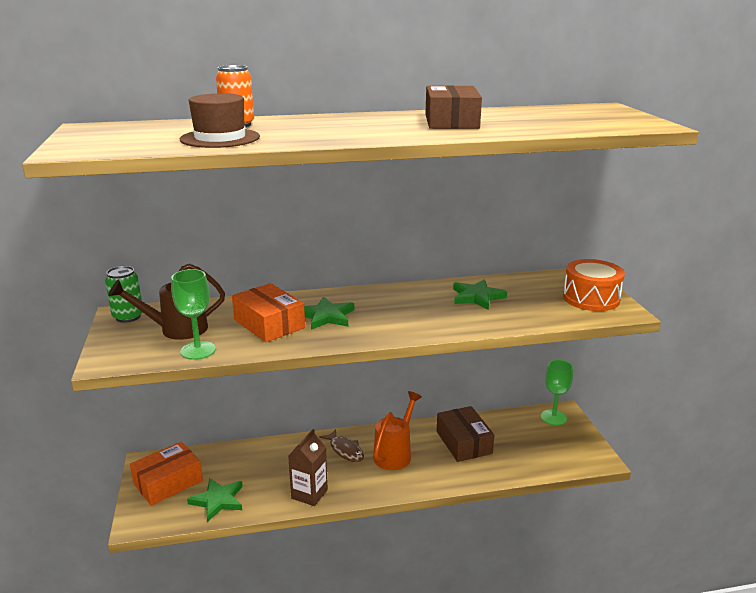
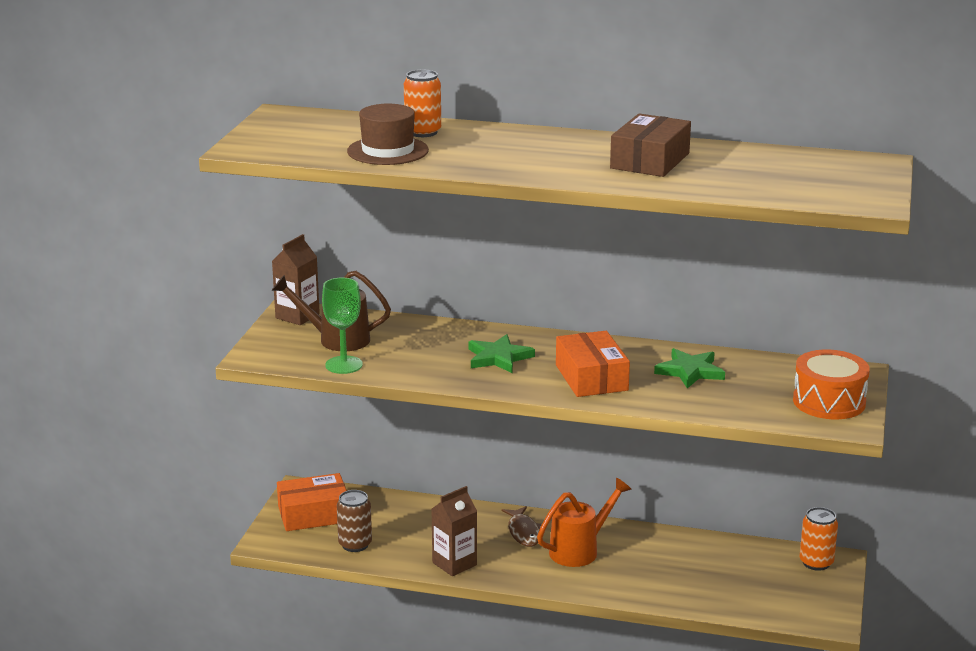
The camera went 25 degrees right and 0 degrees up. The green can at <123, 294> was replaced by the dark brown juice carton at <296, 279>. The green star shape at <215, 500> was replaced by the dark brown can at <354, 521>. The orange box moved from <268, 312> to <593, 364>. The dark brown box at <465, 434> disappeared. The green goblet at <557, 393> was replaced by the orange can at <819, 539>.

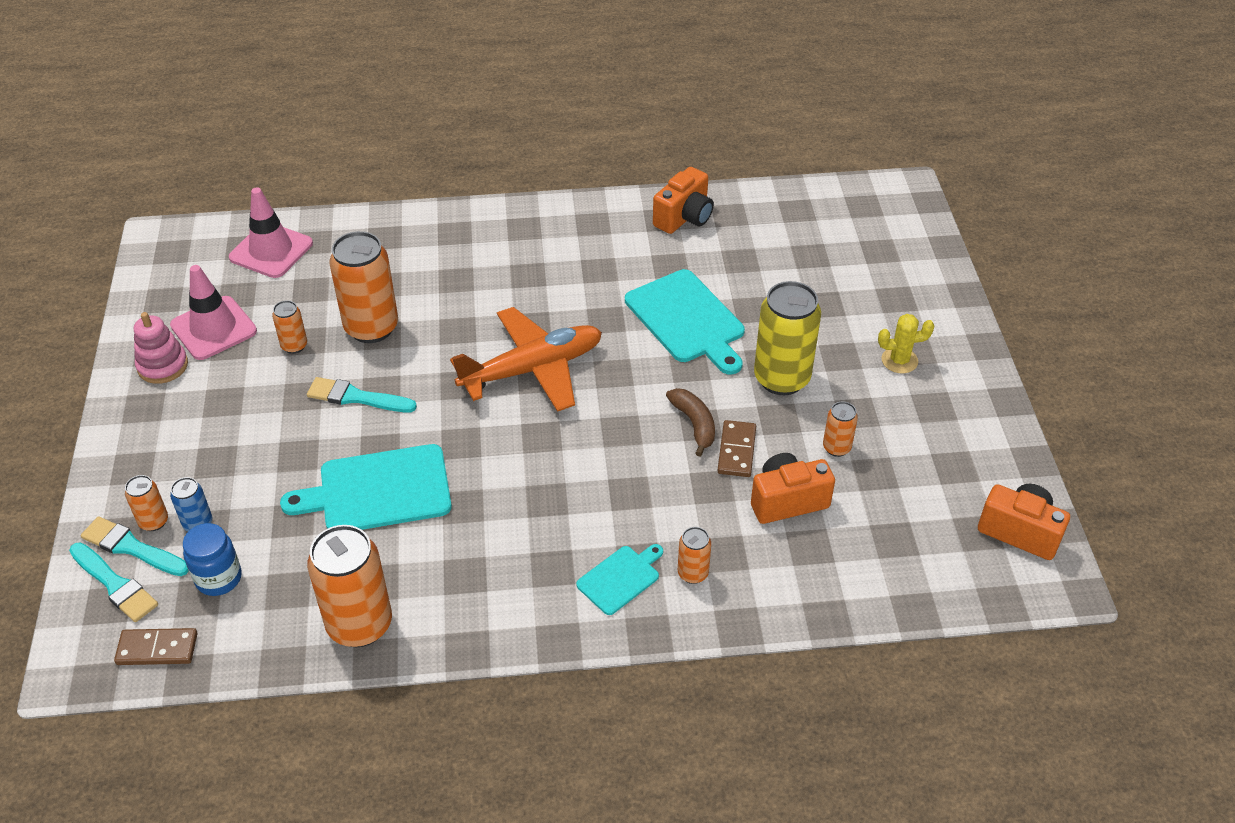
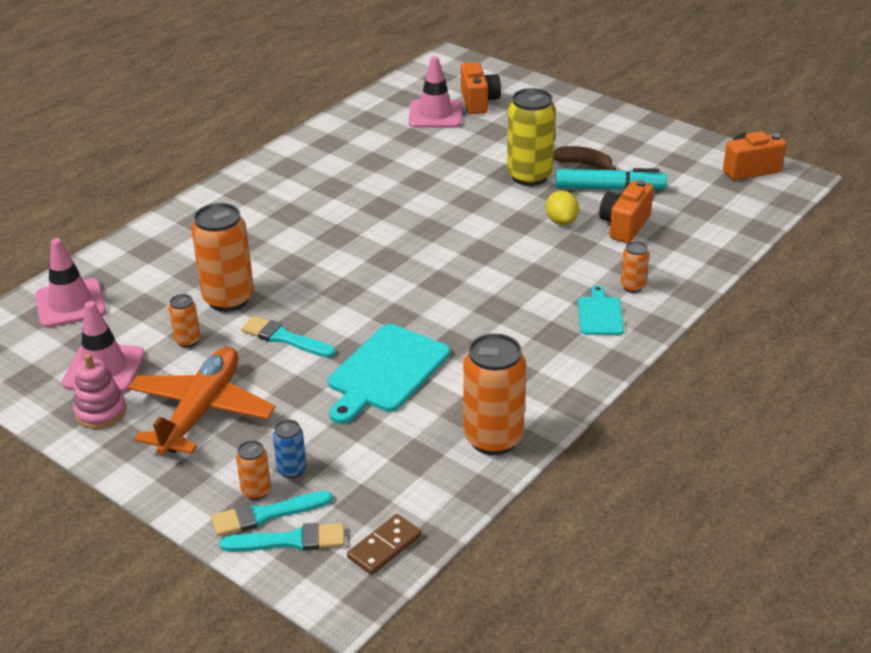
The camera went 45 degrees left and 10 degrees down. The blue preserve jar at <212, 559> disappeared. The turquoise paintbrush at <362, 394> turned 60 degrees clockwise. The orange aeroplane moved from <526, 359> to <202, 401>. The turquoise bread board at <685, 322> disappeared. The orange compact camera moved from <683, 200> to <481, 88>. The dark brown banana fruit moved from <690, 422> to <585, 158>. The dark brown domino at <736, 448> was replaced by the golden citrus fruit at <562, 207>. The orange can at <840, 429> was replaced by the turquoise felt pen at <611, 179>. The golden saguaro cactus at <906, 343> disappeared. The pink road cone at <435, 92> appeared.

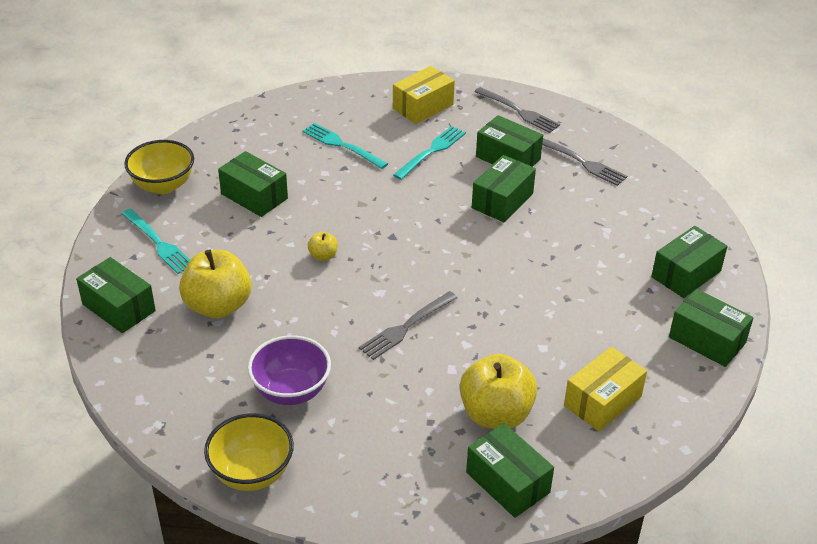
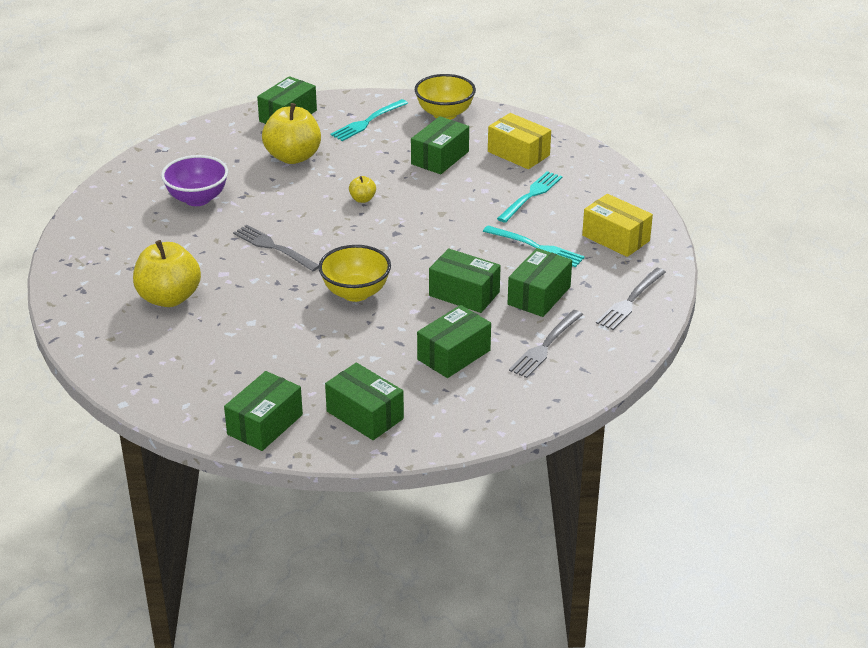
The camera went 85 degrees right and 5 degrees down. The golden serving bowl moved from <249, 452> to <355, 273>. The green box moved from <510, 470> to <454, 341>. The golden box moved from <605, 388> to <519, 141>.

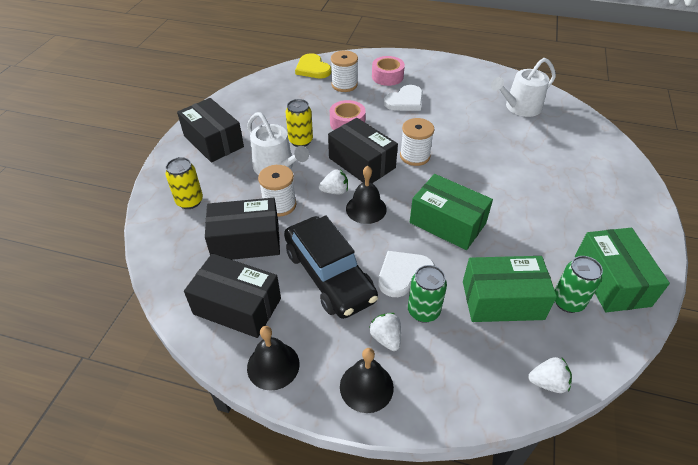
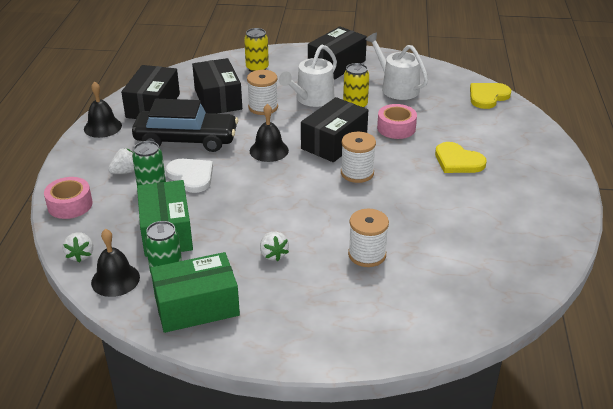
The camera went 80 degrees right and 10 degrees down. The black automobile at <331, 267> turned 135 degrees counterclockwise. The pure white berry moved from <333, 181> to <274, 246>. The pure white bobbin moved from <344, 71> to <368, 238>. The black hand bell moved from <367, 380> to <115, 263>. The pink roll of tape moved from <388, 71> to <68, 198>. The pure white heart shape at <403, 98> became the golden heart shape at <461, 157>. The green box at <451, 212> disappeared. The pure white watering pot moved from <523, 87> to <396, 66>.

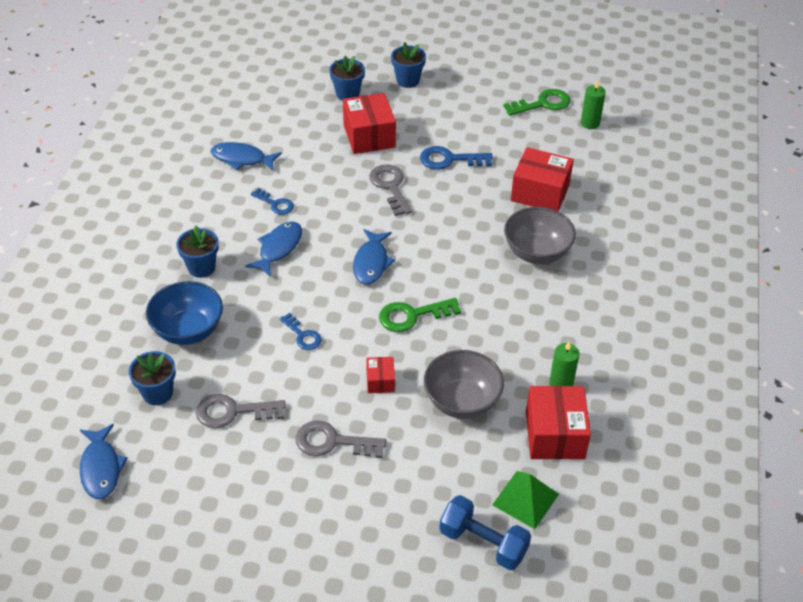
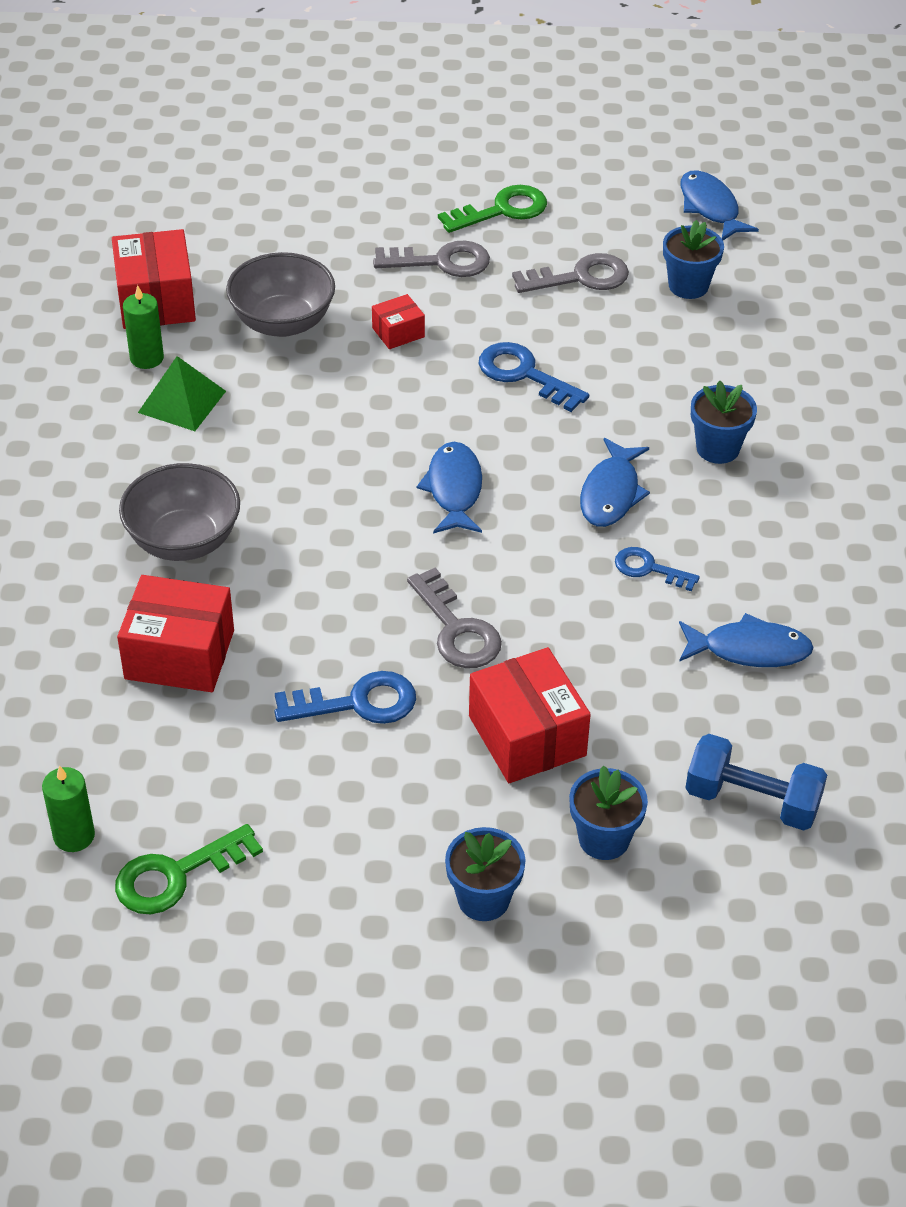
The camera went 170 degrees right and 0 degrees up. The blue serving bowl at <184, 313> disappeared. The blue door key at <301, 331> changed to 1.55 times the size. The crimson box at <380, 375> turned 75 degrees clockwise. The green door key moved from <420, 315> to <492, 209>. The blue free weight moved from <485, 532> to <756, 782>. The green solid pyramid moved from <525, 500> to <182, 393>.

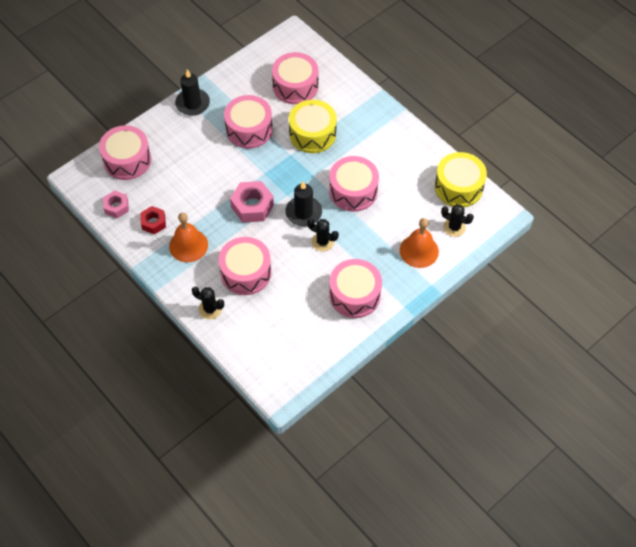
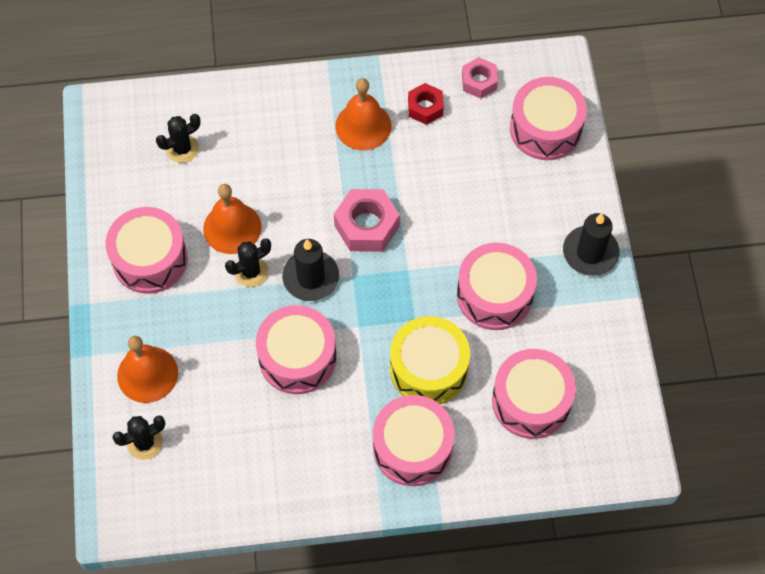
The camera went 125 degrees right and 5 degrees up. The black saguaro cactus moved from <208, 303> to <178, 138>. The pink drum moved from <245, 266> to <414, 440>. The golden drum at <461, 179> disappeared. The orange hand bell at <232, 219> appeared.

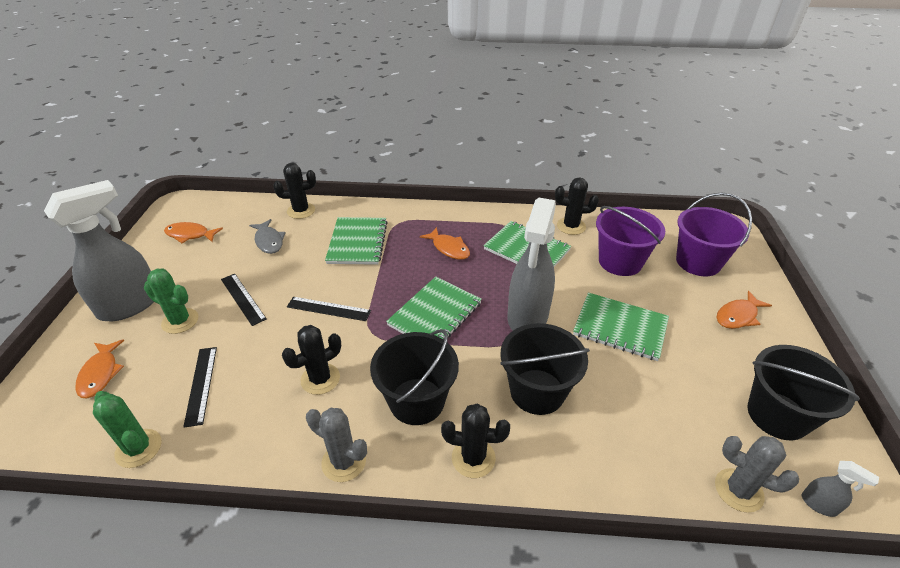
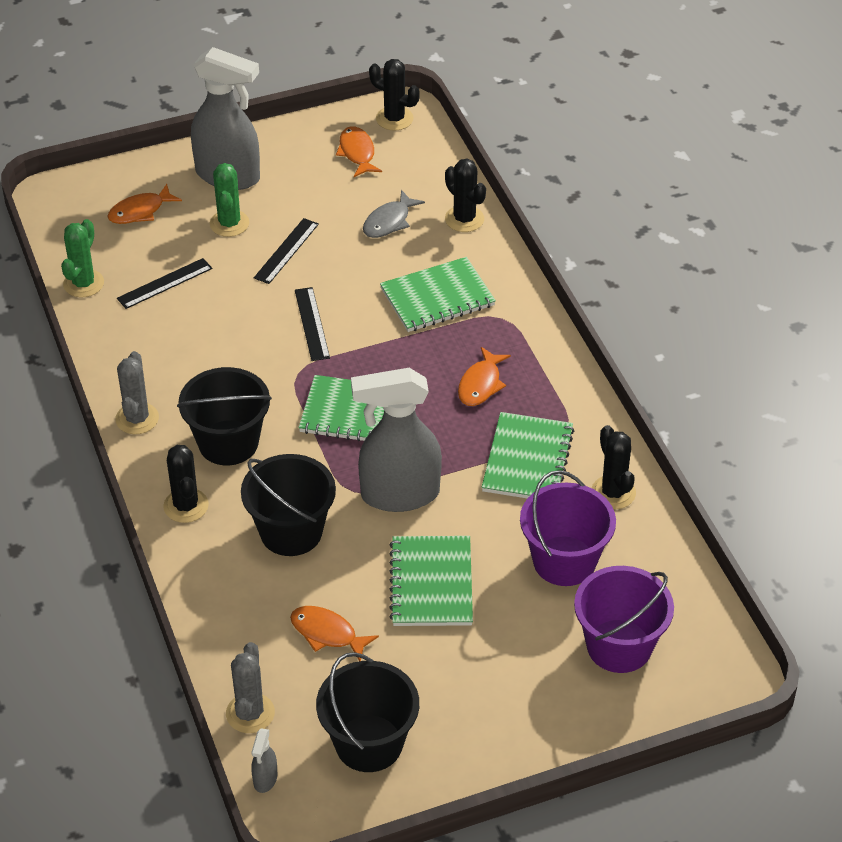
The camera went 65 degrees right and 5 degrees up. The black saguaro cactus moved from <311, 360> to <394, 95>. The orange toy fish moved from <744, 310> to <334, 633>.

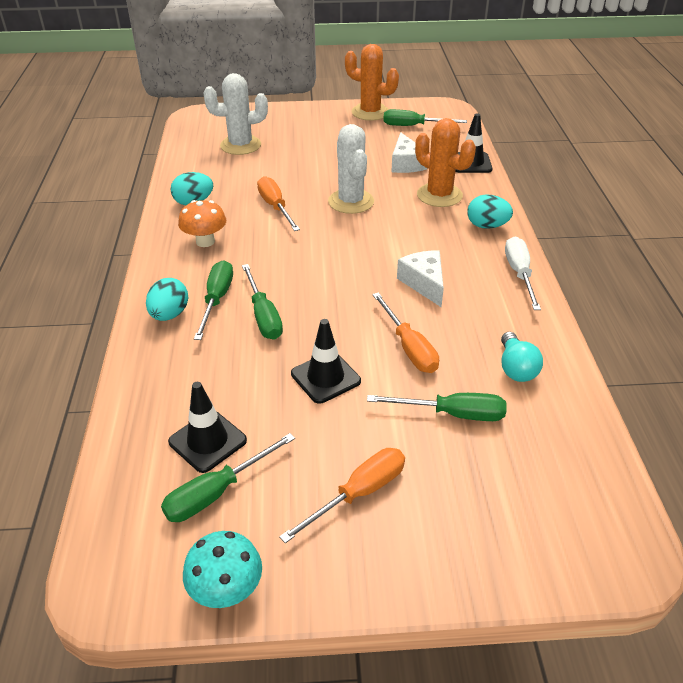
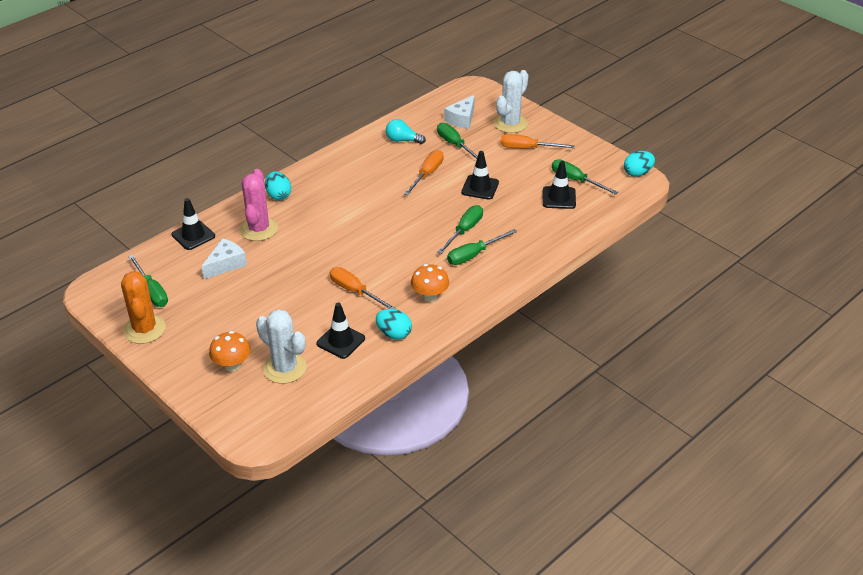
The camera went 130 degrees left and 0 degrees up. The turquoise egg moved from <167, 299> to <639, 164>. The green flat screwdriver at <228, 477> turned 150 degrees counterclockwise. The turquoise toadstool at <222, 569> disappeared. The orange flat screwdriver at <278, 203> turned 105 degrees clockwise. The pure white saguaro cactus moved from <351, 169> to <511, 101>. The pure white cheese moved from <420, 278> to <459, 112>. The orange saguaro cactus at <445, 162> became the pink saguaro cactus at <259, 205>. The turquoise bulb at <522, 357> turned 120 degrees counterclockwise. The pure white flat screwdriver at <523, 273> disappeared. The orange toadstool at <230, 351> appeared. The black road cone at <341, 330> appeared.

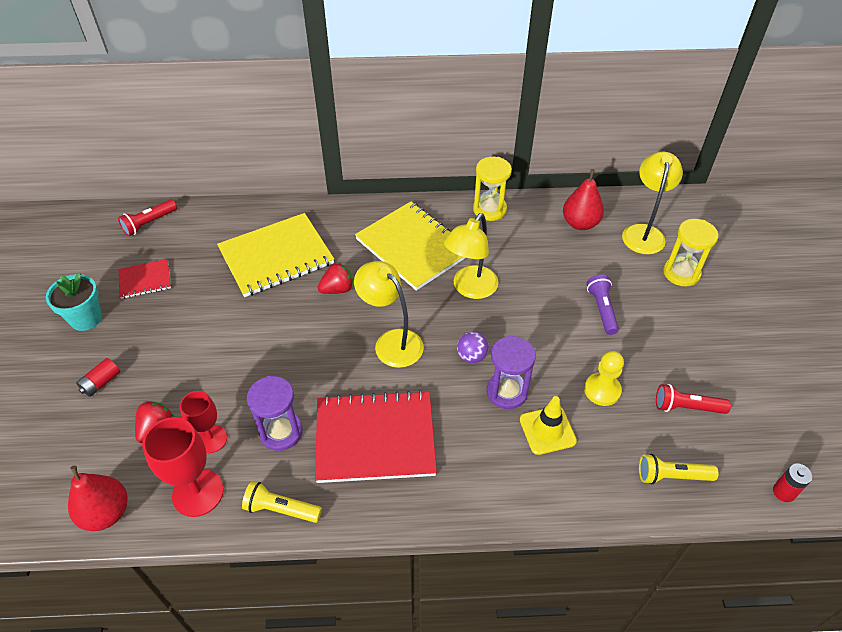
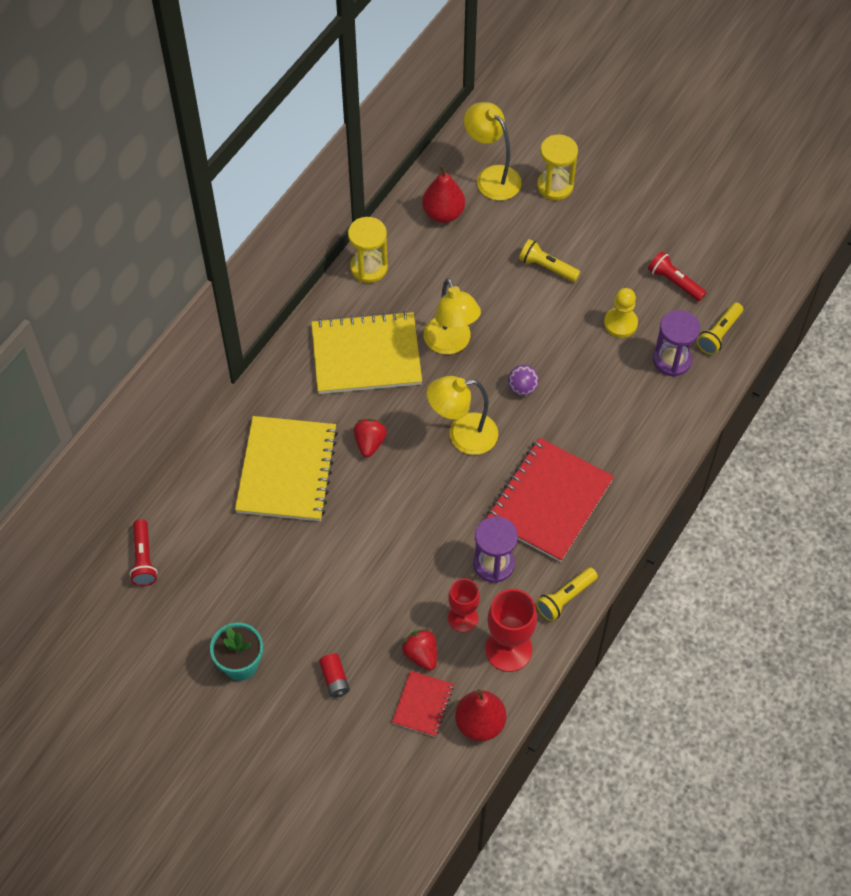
The camera went 55 degrees left and 10 degrees up. The crimson notebook moved from <144, 279> to <423, 703>. The royal purple sandglass moved from <511, 372> to <676, 343>. The golden road cone at <548, 425> disappeared. The royal purple torch at <602, 304> became the golden torch at <549, 260>. The crimson torch at <693, 399> turned 90 degrees clockwise. The crimson battery at <792, 483> disappeared.

